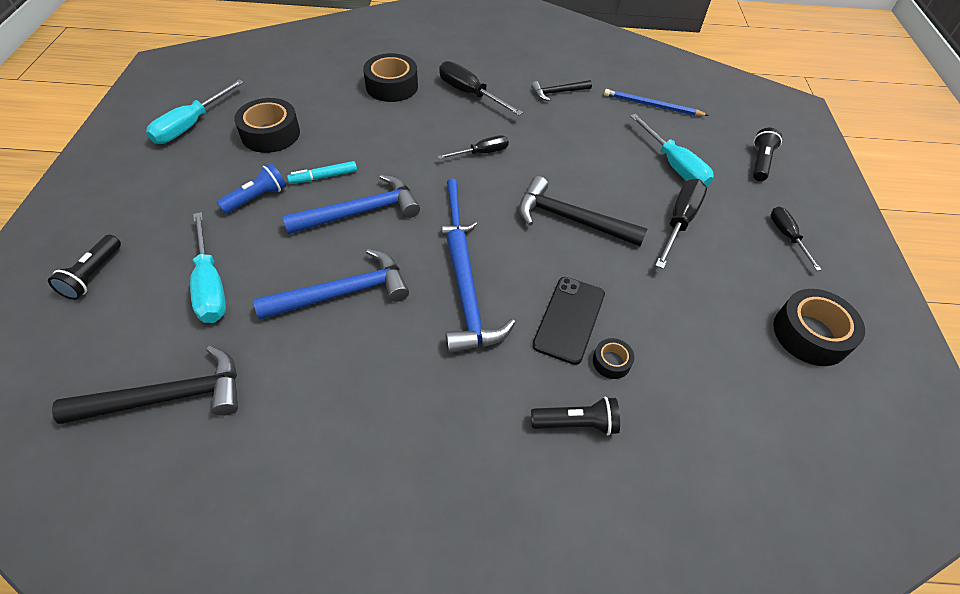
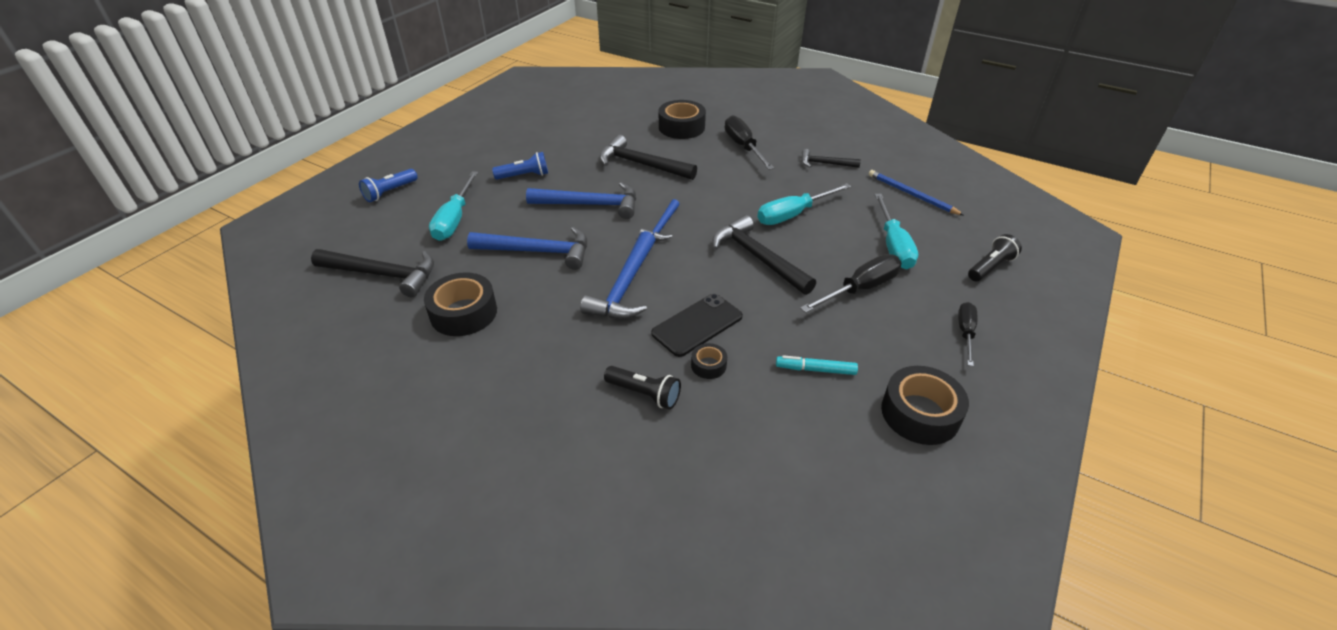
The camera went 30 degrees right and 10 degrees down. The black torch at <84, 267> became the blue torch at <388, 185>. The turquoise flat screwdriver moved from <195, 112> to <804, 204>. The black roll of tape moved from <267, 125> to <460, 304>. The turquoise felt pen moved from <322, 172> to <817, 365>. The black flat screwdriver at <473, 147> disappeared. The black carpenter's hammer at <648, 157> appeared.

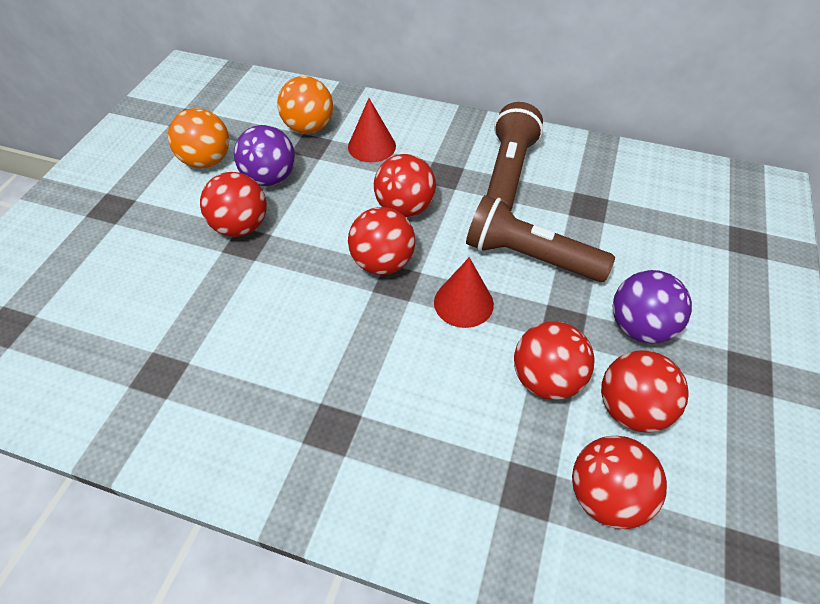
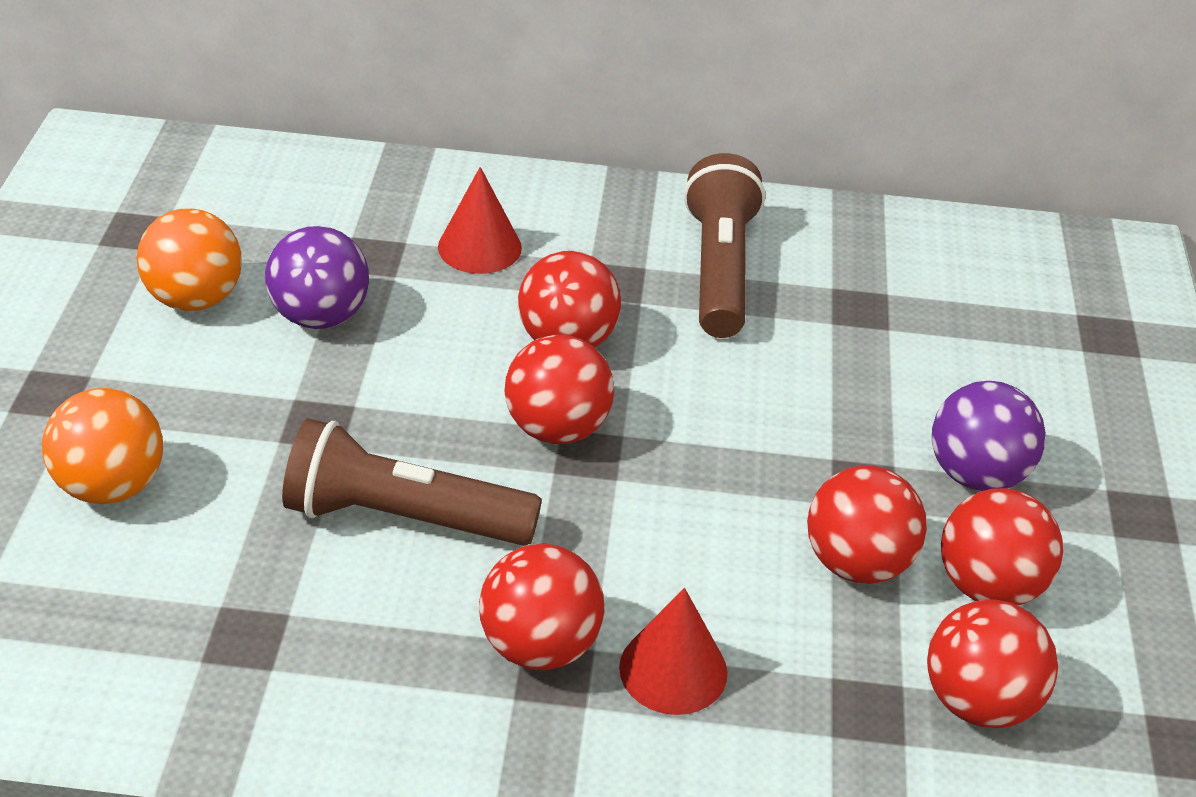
The camera went 15 degrees left and 10 degrees down. The crimson play ball moved from <233, 204> to <541, 607>. The orange play ball moved from <305, 105> to <102, 446>. The crimson solid cone moved from <464, 292> to <673, 651>. The dark brown torch moved from <540, 238> to <412, 482>.

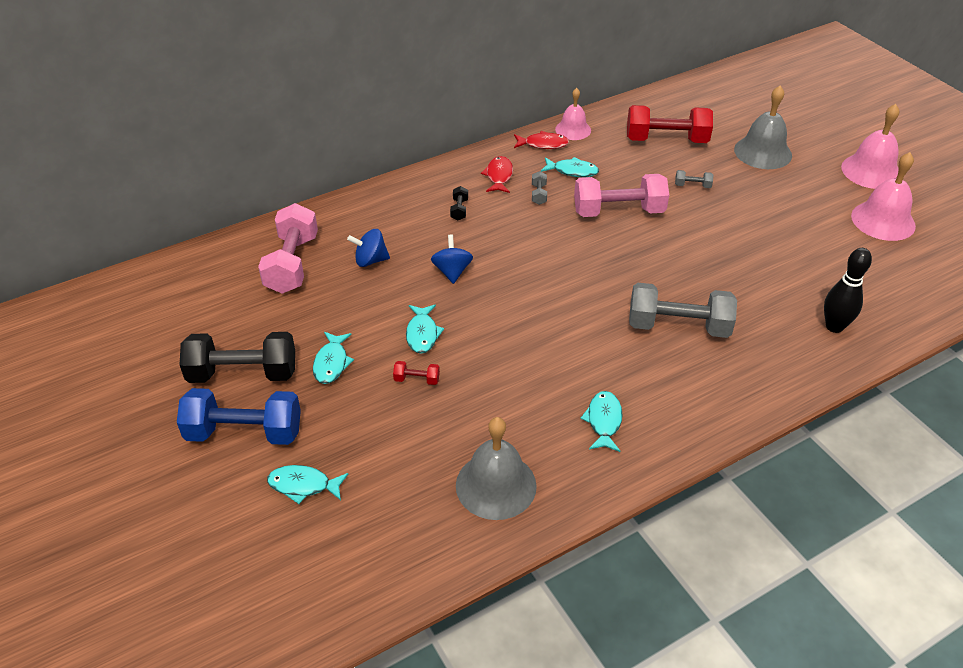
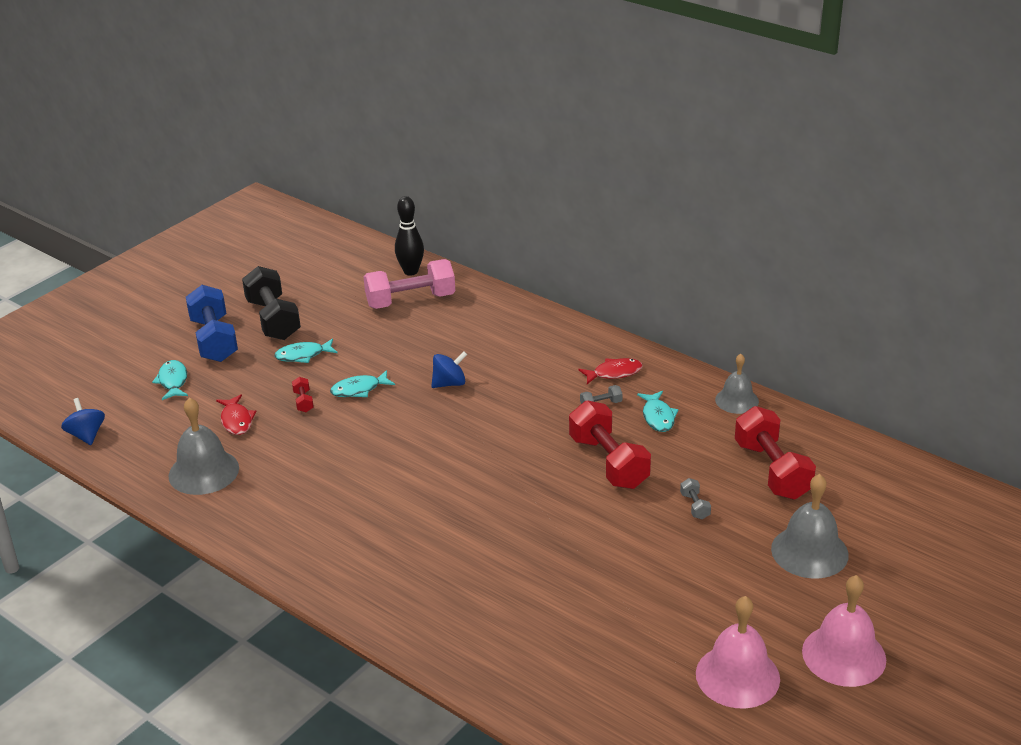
The camera went 70 degrees right and 10 degrees down. The blue toy top moved from <368, 248> to <83, 421>. The black free weight at <459, 203> disappeared. The crimson toy fish moved from <541, 140> to <236, 414>. The pink hand bell at <573, 114> became the ash-grey hand bell at <737, 384>. The pink free weight at <621, 195> became the crimson free weight at <610, 444>. The turquoise toy fish at <601, 421> disappeared. The ash-grey free weight at <683, 310> disappeared. The black skittle moved from <848, 290> to <409, 236>.

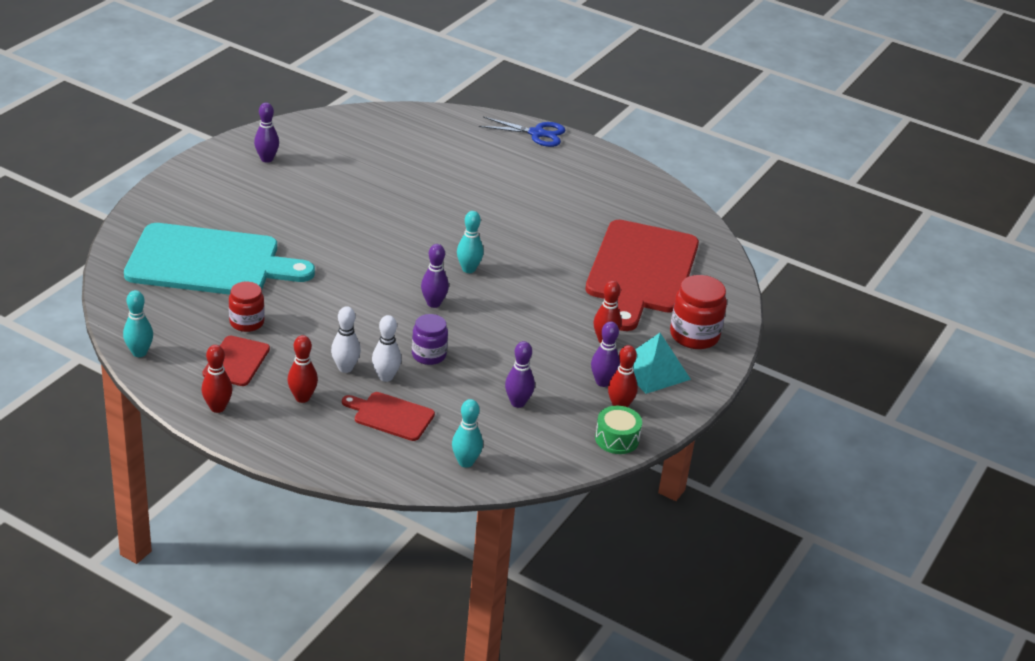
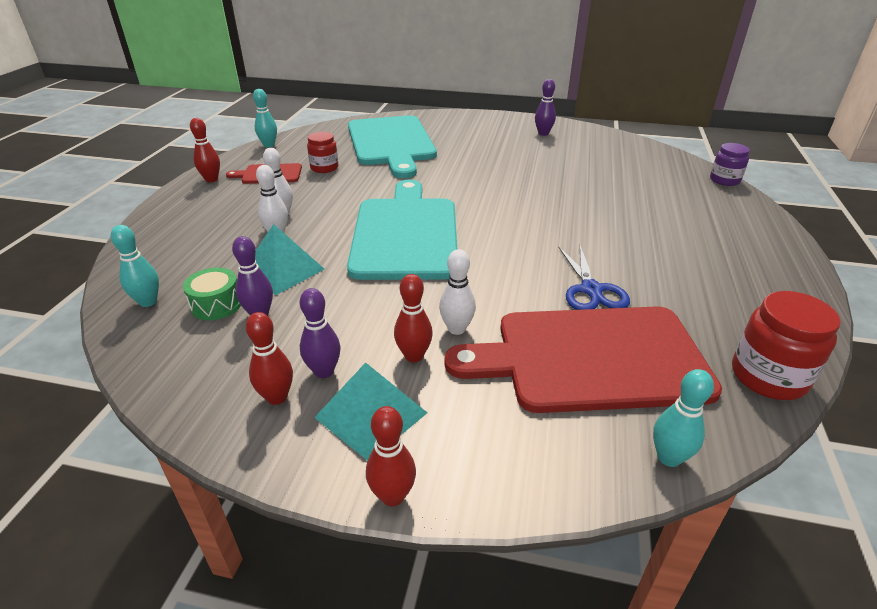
The camera went 75 degrees right and 0 degrees up. The crimson skittle moved from <303, 369> to <391, 456>. The crimson bread board at <388, 416> disappeared. The royal purple preserve jar moved from <430, 339> to <730, 164>. The royal purple skittle at <435, 276> was replaced by the turquoise bread board at <402, 230>. The turquoise skittle moved from <470, 242> to <683, 418>. The blue shears moved from <522, 132> to <594, 277>. The green drum moved from <618, 430> to <212, 294>. The crimson preserve jar moved from <698, 312> to <786, 345>. The turquoise solid pyramid at <289, 259> appeared. The pure white skittle at <457, 292> appeared.

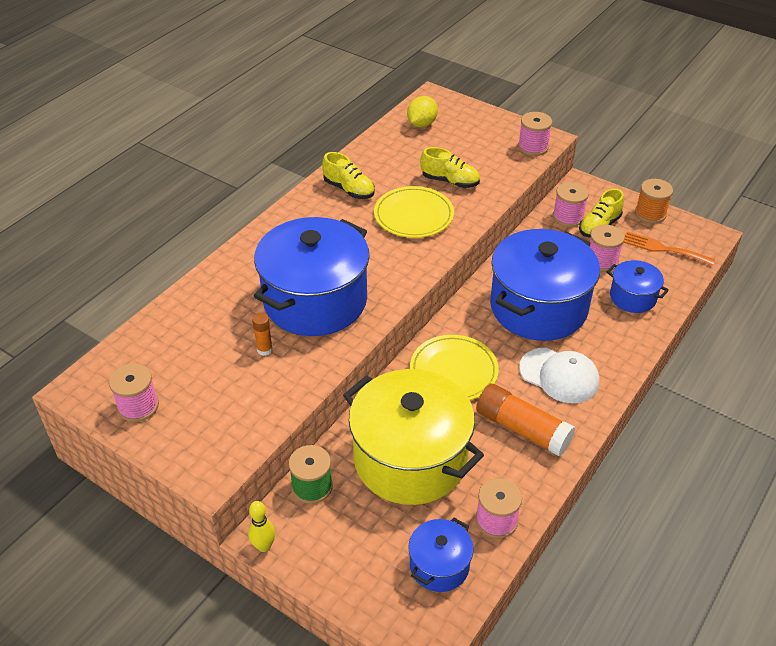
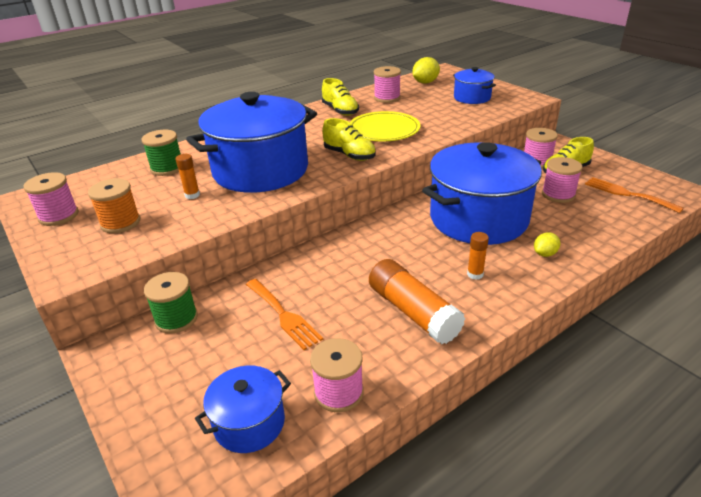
The camera went 20 degrees right and 10 degrees down. The golden skittle at <261, 526> disappeared. The golden stockpot at <413, 437> was replaced by the orange dinner fork at <284, 314>. The golden flat dish at <454, 367> disappeared. The golden shoe moved from <450, 167> to <349, 139>. The pink bobbin moved from <535, 134> to <387, 84>. The pure white cap at <559, 375> was replaced by the orange glue at <478, 256>. The blue stockpot moved from <638, 286> to <474, 85>. The orange bobbin moved from <654, 201> to <114, 205>. The green bobbin at <161, 153> appeared. The golden citrus fruit at <547, 244> appeared.

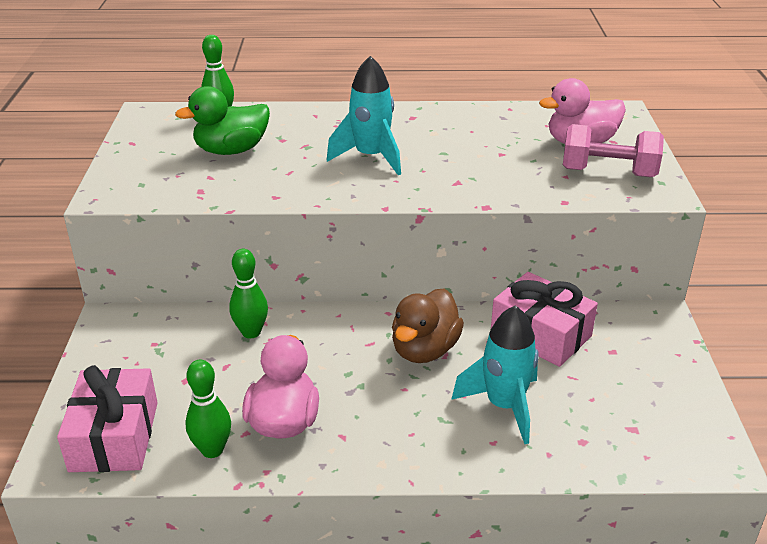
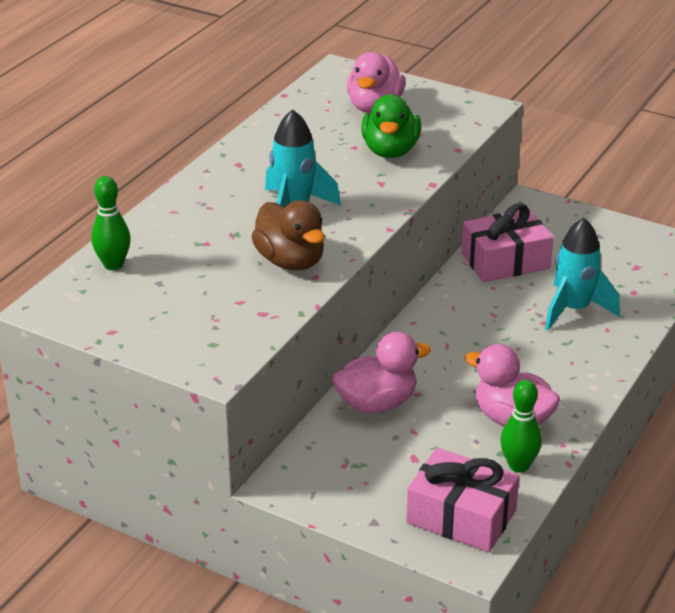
The camera went 60 degrees left and 0 degrees up. The green toy duck moved from <222, 120> to <391, 126>. The green skittle at <248, 293> was replaced by the pink toy duck at <381, 372>. The dark brown toy duck moved from <428, 325> to <288, 235>. The pink free weight at <613, 150> disappeared.

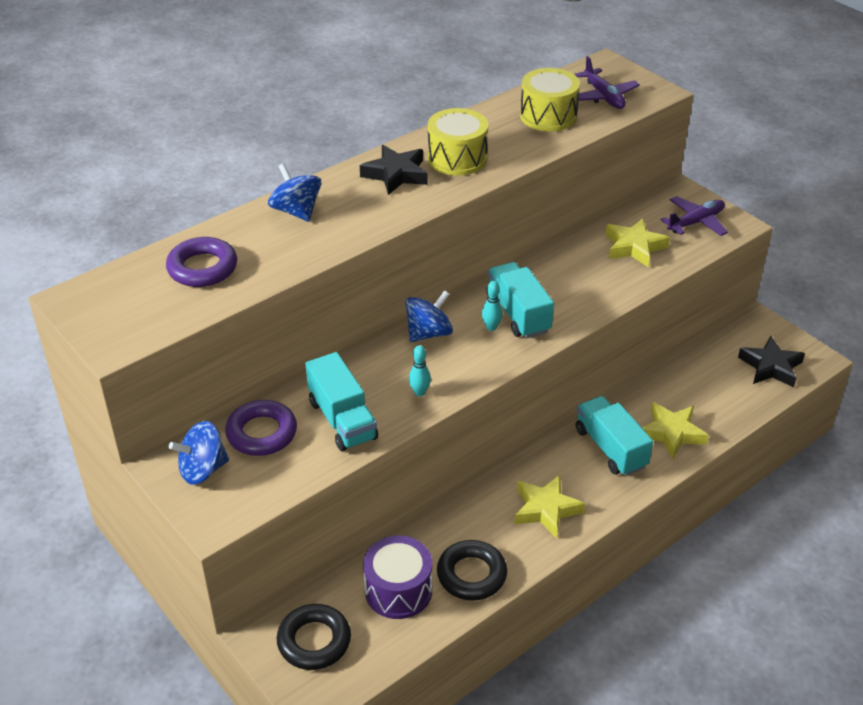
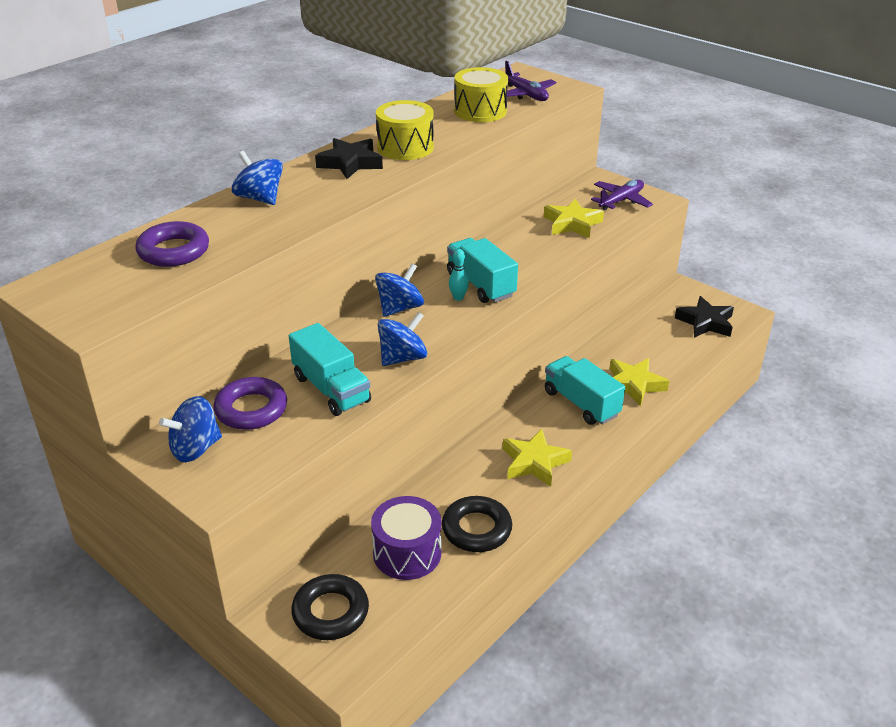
The camera went 10 degrees left and 5 degrees down. The turquoise skittle at <420, 370> was replaced by the blue toy top at <402, 339>.

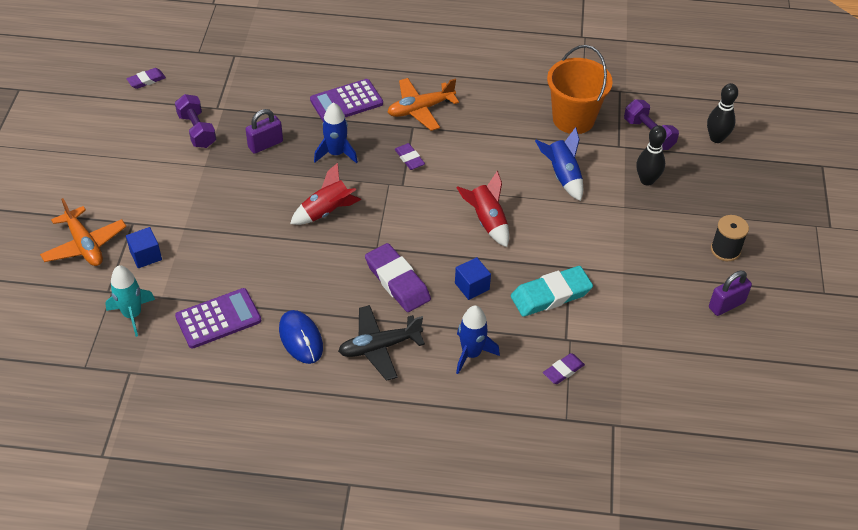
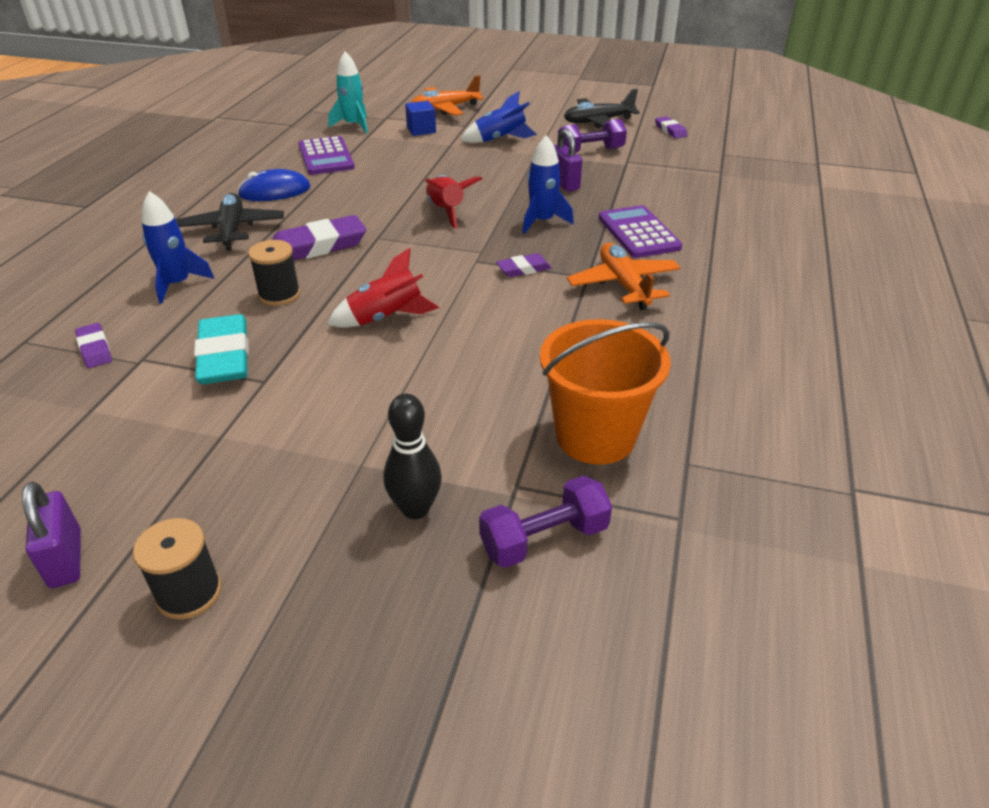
The camera went 100 degrees right and 10 degrees down. The blue cube at <473, 278> was replaced by the black bobbin at <274, 273>. The blue rocket moved from <559, 164> to <498, 117>. The black skittle at <722, 113> disappeared. The black aeroplane at <602, 108> appeared.

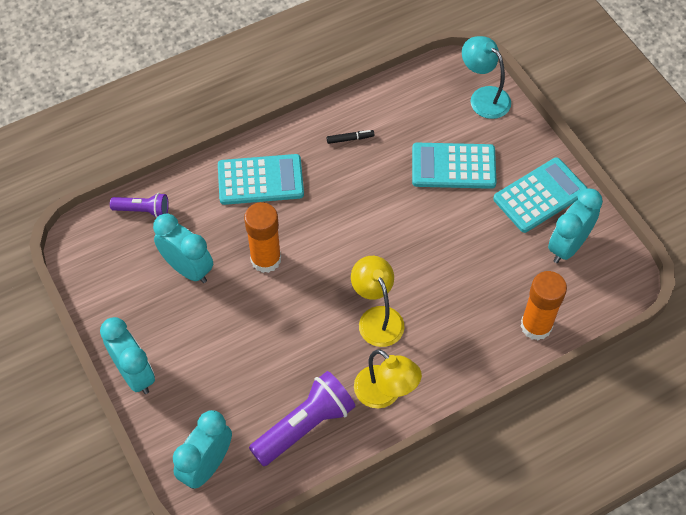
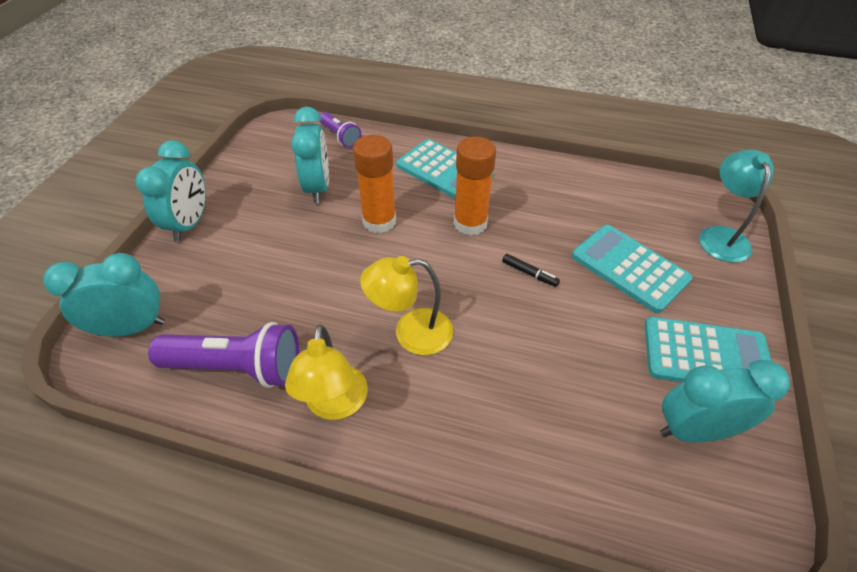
The camera went 45 degrees right and 10 degrees down. The black felt pen moved from <350, 137> to <531, 270>. The golden reading lamp at <377, 301> turned 120 degrees counterclockwise. The orange glue moved from <543, 305> to <475, 186>.

